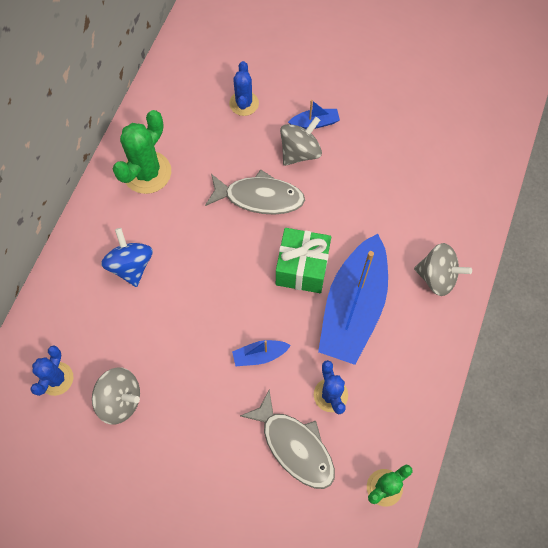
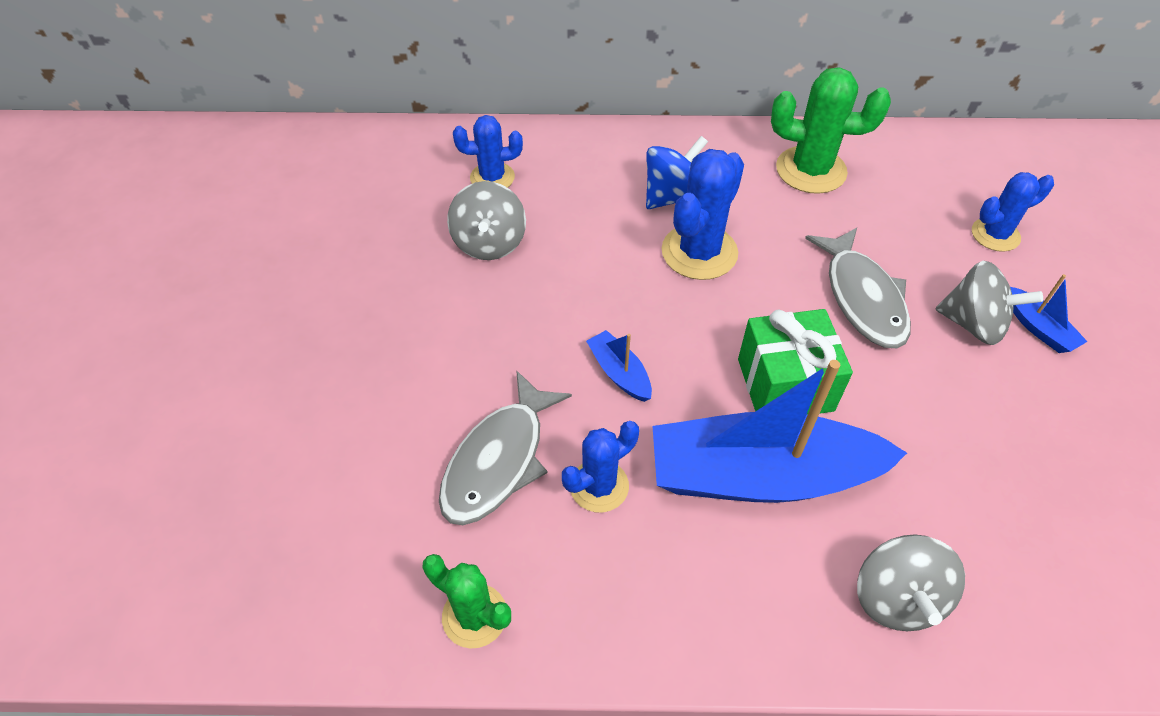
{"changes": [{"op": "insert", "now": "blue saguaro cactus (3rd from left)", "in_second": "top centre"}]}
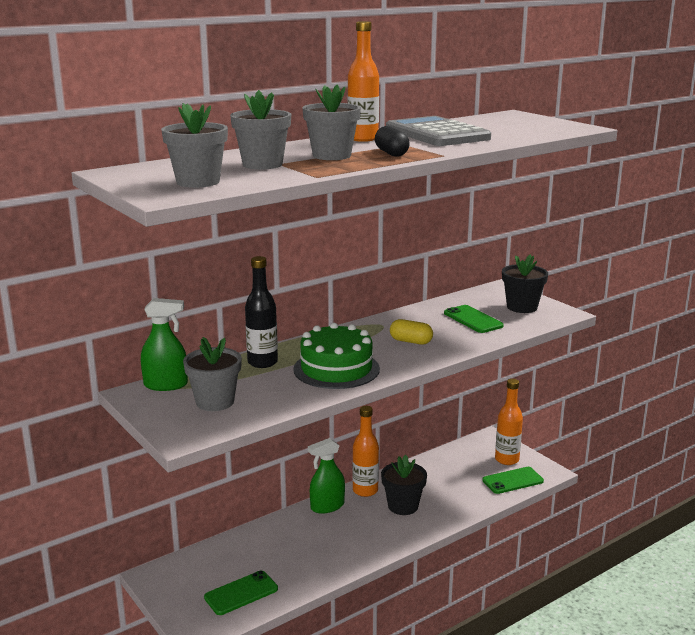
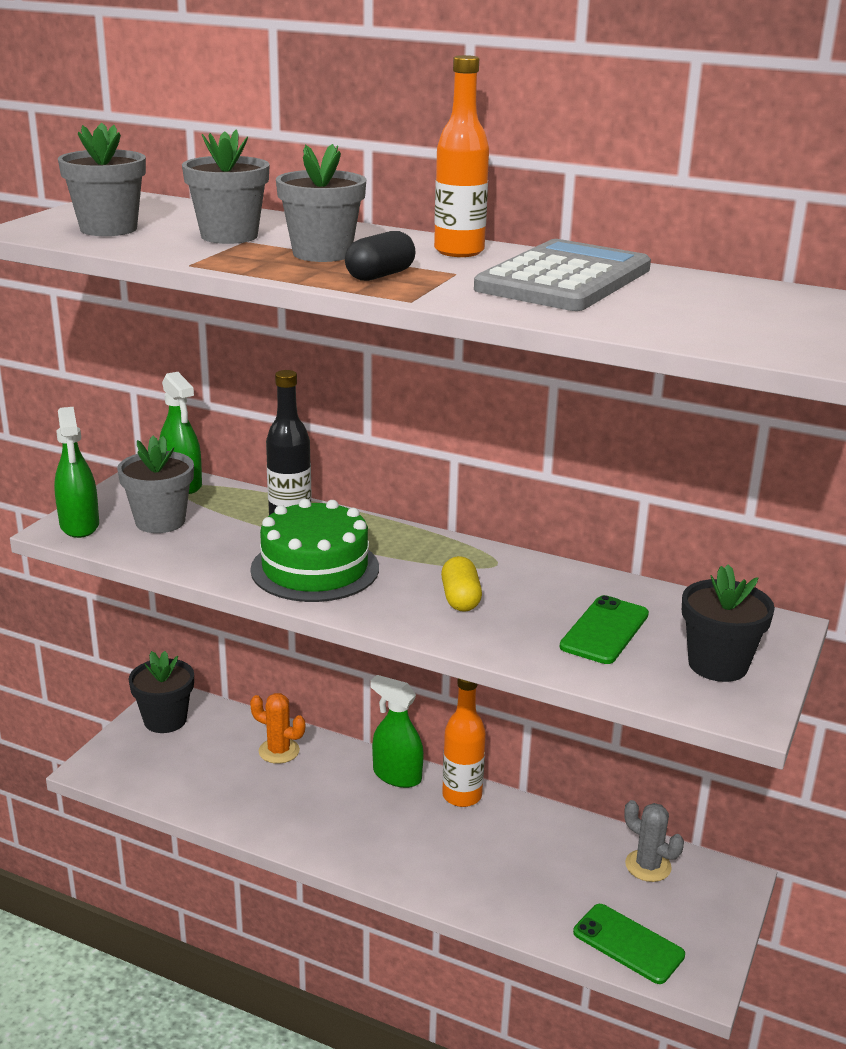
{"changes": [{"op": "delete", "was": "emerald mobile phone (1st from left)", "in_first": "bottom centre"}, {"op": "delete", "was": "bright orange drink bottle (3rd from left)", "in_first": "middle right"}, {"op": "insert", "now": "emerald spray bottle (1st from left)", "in_second": "middle left"}, {"op": "insert", "now": "bright orange saguaro cactus", "in_second": "bottom left"}, {"op": "insert", "now": "ash-grey saguaro cactus", "in_second": "bottom right"}, {"op": "move", "was": "black plant pot (1st from left)", "in_first": "bottom centre", "in_second": "middle left"}]}
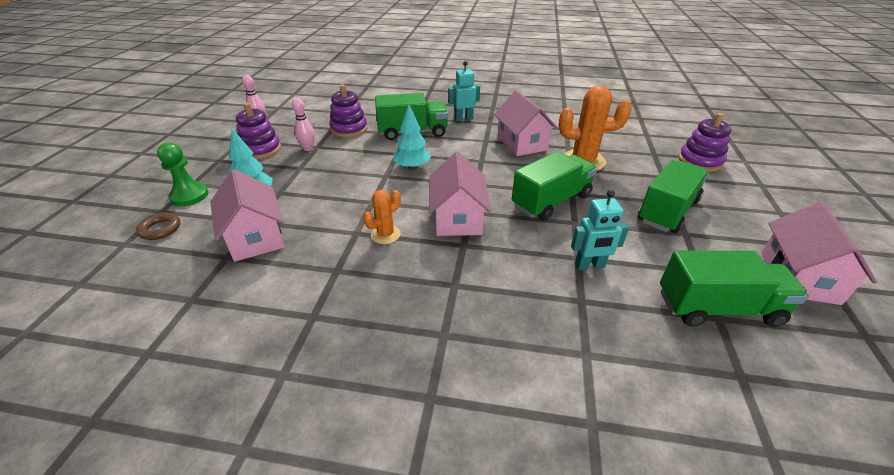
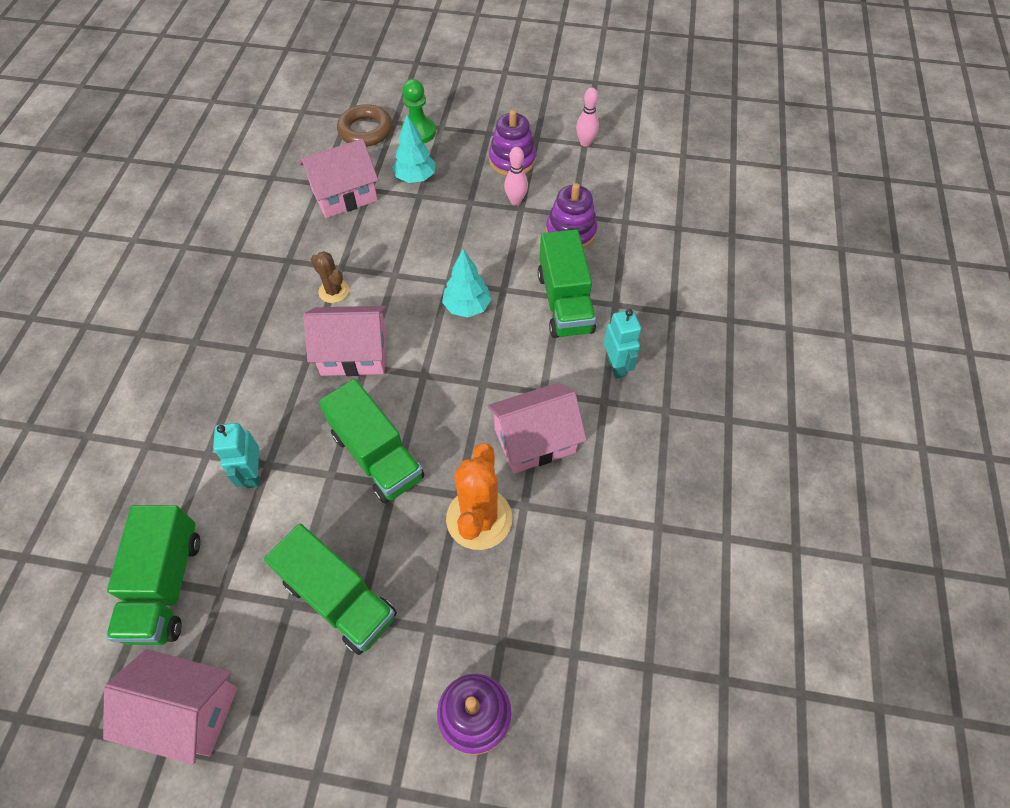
{"changes": [{"op": "recolor", "was": "bright orange saguaro cactus (1st from left)", "now": "brown saguaro cactus", "in_first": "centre", "in_second": "middle left"}, {"op": "resize", "was": "brown torus", "in_first": "middle left", "in_second": "top centre", "ratio": 1.58}]}
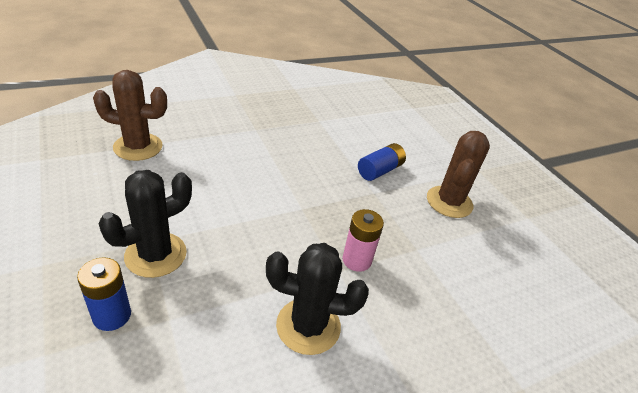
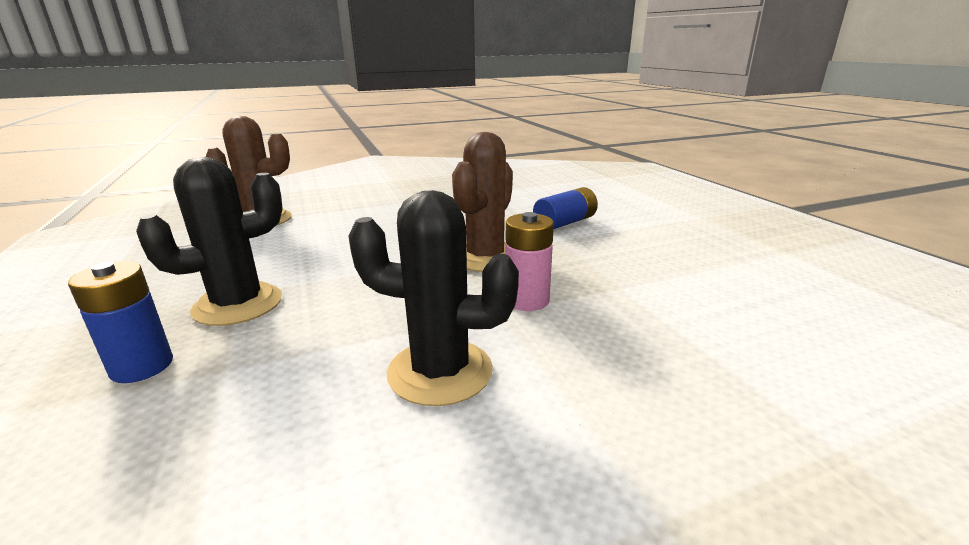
{"changes": [{"op": "move", "was": "brown saguaro cactus (2nd from left)", "in_first": "middle right", "in_second": "centre"}]}
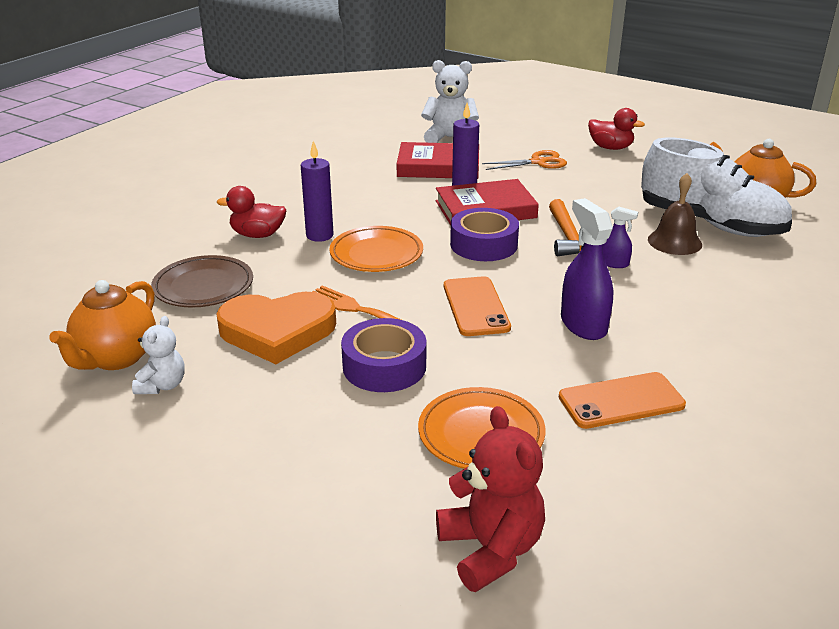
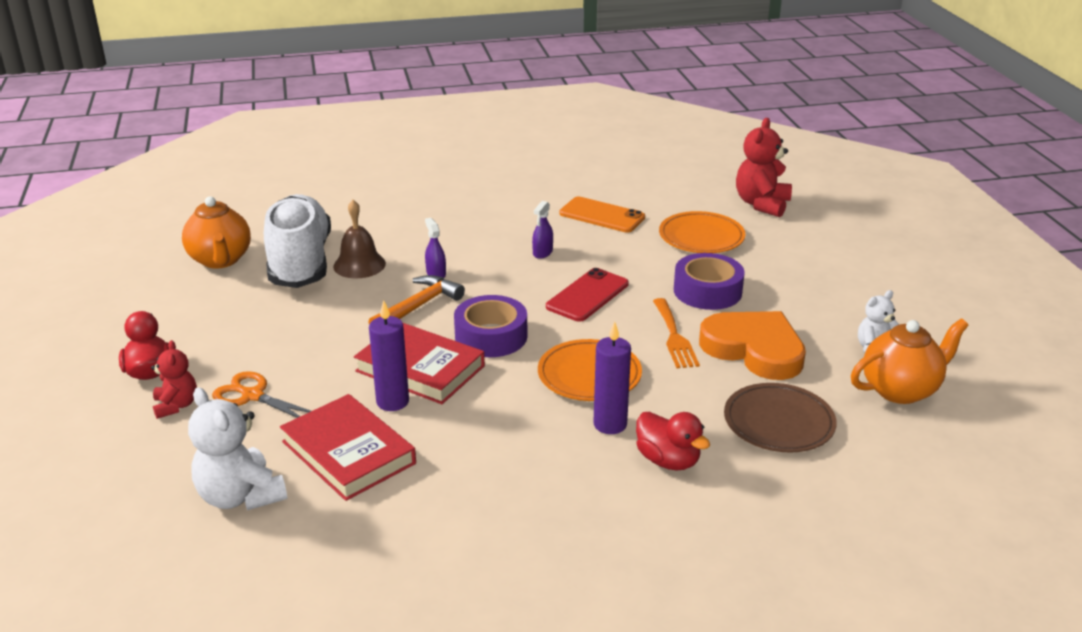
{"changes": [{"op": "insert", "now": "scarlet teddy bear (1st from left)", "in_second": "middle left"}, {"op": "recolor", "was": "bright orange mobile phone (1st from left)", "now": "scarlet mobile phone", "in_first": "centre", "in_second": "centre"}, {"op": "resize", "was": "royal purple spray bottle (1st from left in the first image)", "in_first": "middle right", "in_second": "centre", "ratio": 0.53}]}
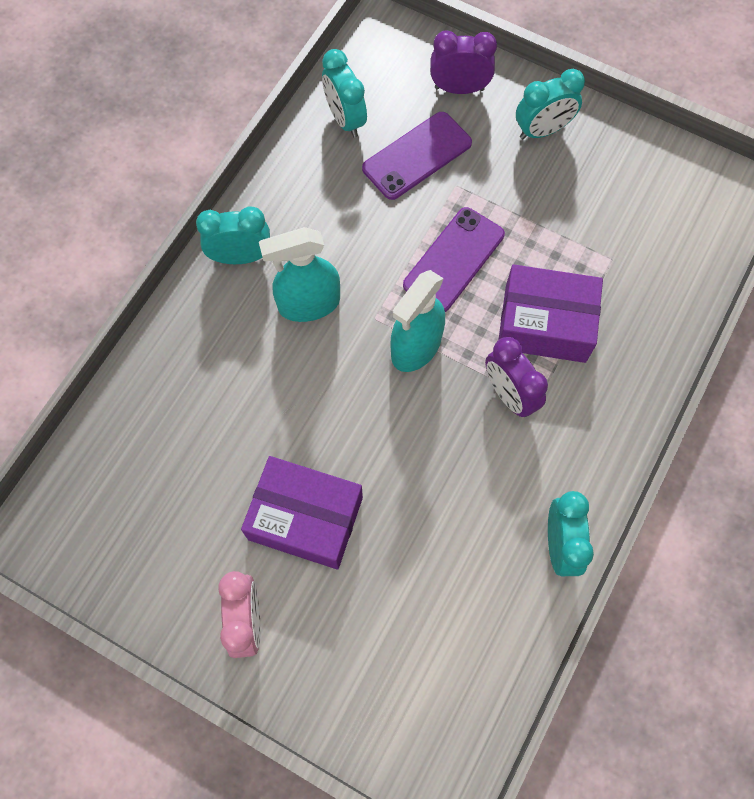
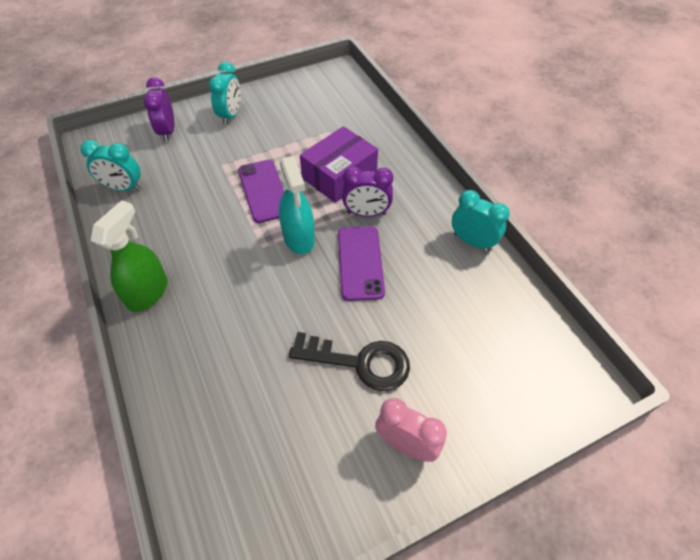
{"changes": [{"op": "delete", "was": "turquoise spray bottle (1st from left)", "in_first": "centre"}, {"op": "move", "was": "royal purple mobile phone (1st from left in the first image)", "now": "royal purple mobile phone (2nd from left)", "in_first": "top centre", "in_second": "centre"}, {"op": "replace", "was": "turquoise bedside clock (1st from left)", "now": "emerald spray bottle", "in_first": "top left", "in_second": "middle left"}, {"op": "replace", "was": "royal purple package (1st from left)", "now": "black door key", "in_first": "centre", "in_second": "centre"}, {"op": "rotate", "was": "royal purple bedside clock (1st from left)", "in_first": "top centre", "in_second": "top left", "clockwise": -45}]}
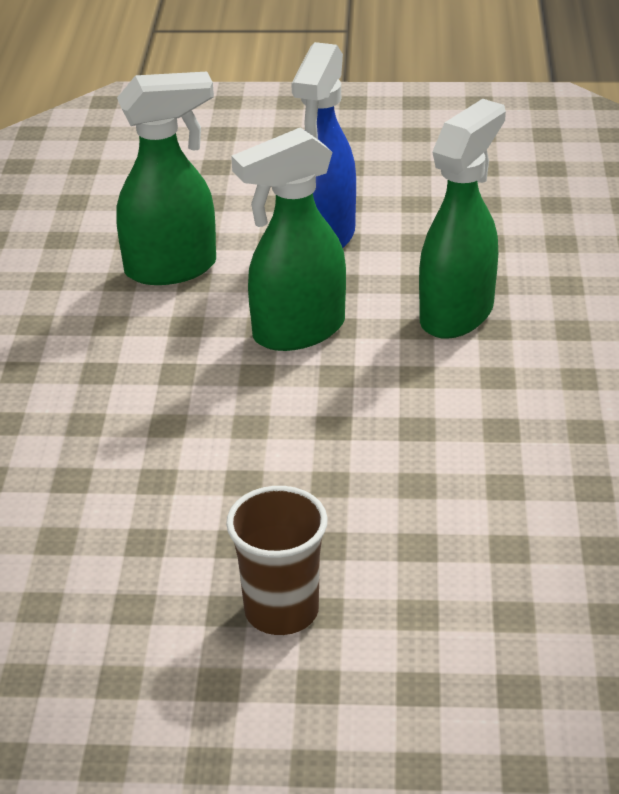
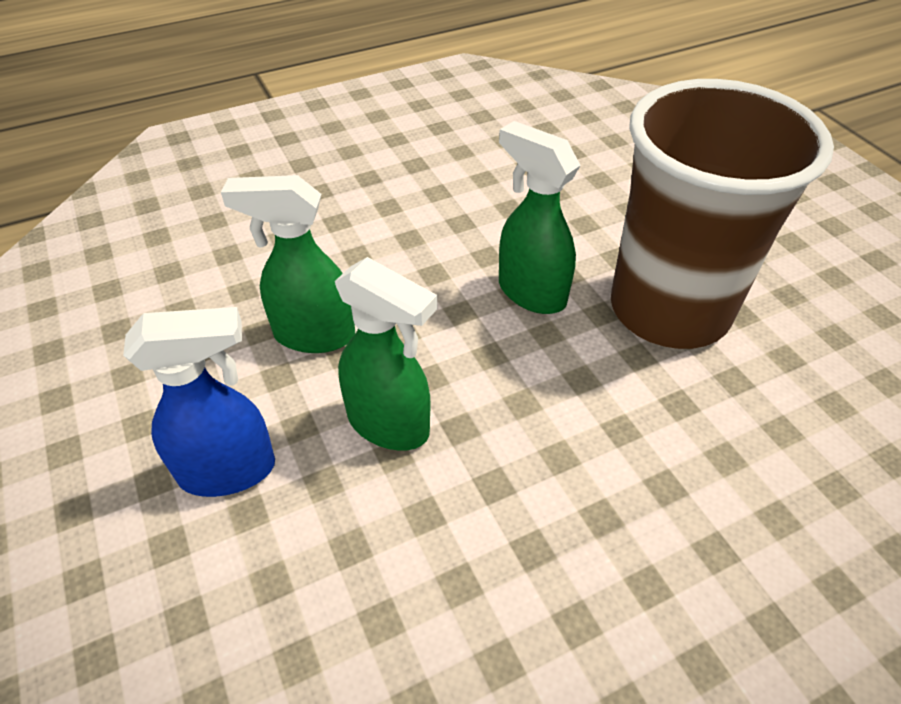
{"changes": [{"op": "move", "was": "emerald spray bottle (1st from left in the first image)", "now": "emerald spray bottle (3rd from left)", "in_first": "top left", "in_second": "top centre"}, {"op": "resize", "was": "brown tumbler", "in_first": "bottom centre", "in_second": "top right", "ratio": 2.44}]}
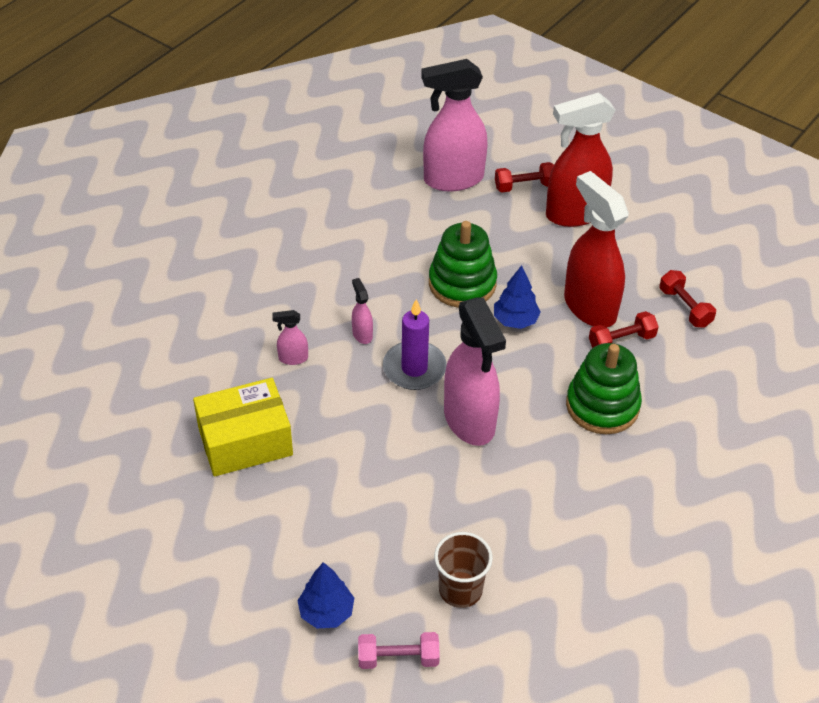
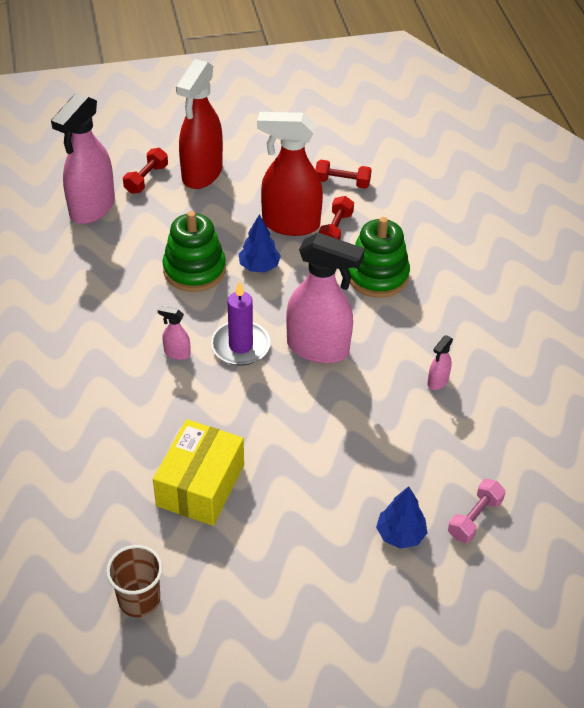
{"changes": [{"op": "move", "was": "rose-pink spray bottle (1st from left in the first image)", "now": "rose-pink spray bottle (4th from left)", "in_first": "centre", "in_second": "middle right"}, {"op": "move", "was": "brown tumbler", "in_first": "bottom centre", "in_second": "bottom left"}]}
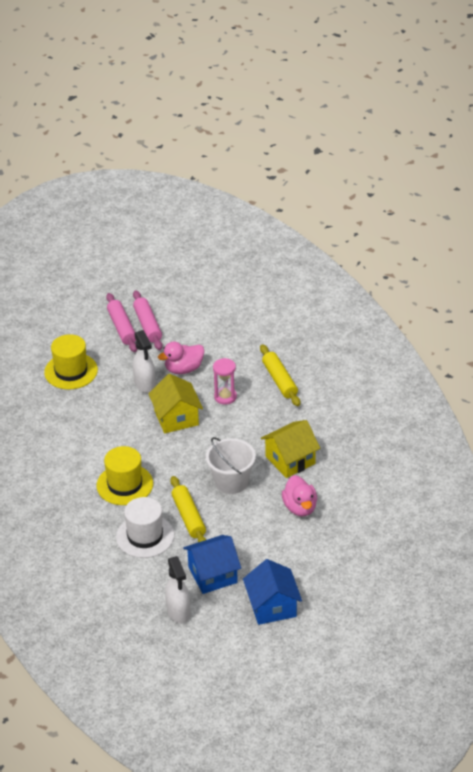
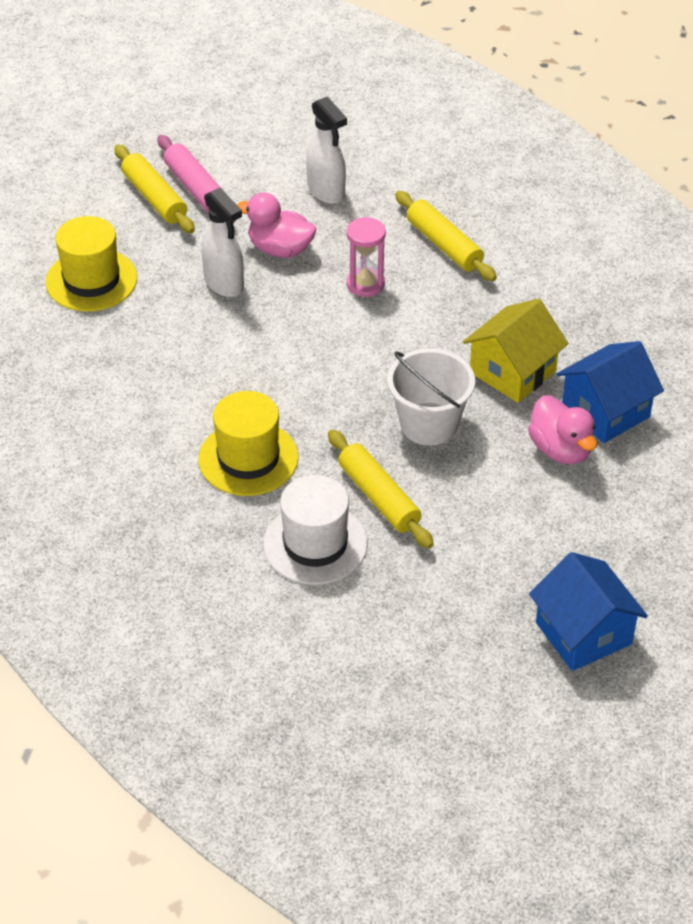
{"changes": [{"op": "delete", "was": "bright yellow cottage (1st from left)", "in_first": "centre"}, {"op": "move", "was": "snow-white spray bottle (2nd from left)", "in_first": "bottom centre", "in_second": "top centre"}, {"op": "move", "was": "blue cottage (1st from left in the first image)", "now": "blue cottage (2nd from left)", "in_first": "bottom centre", "in_second": "middle right"}, {"op": "recolor", "was": "rose-pink rolling pin (1st from left)", "now": "bright yellow rolling pin (1st from left)", "in_first": "middle left", "in_second": "top left"}, {"op": "rotate", "was": "rose-pink toy duck (1st from left)", "in_first": "centre", "in_second": "top centre", "clockwise": 60}]}
